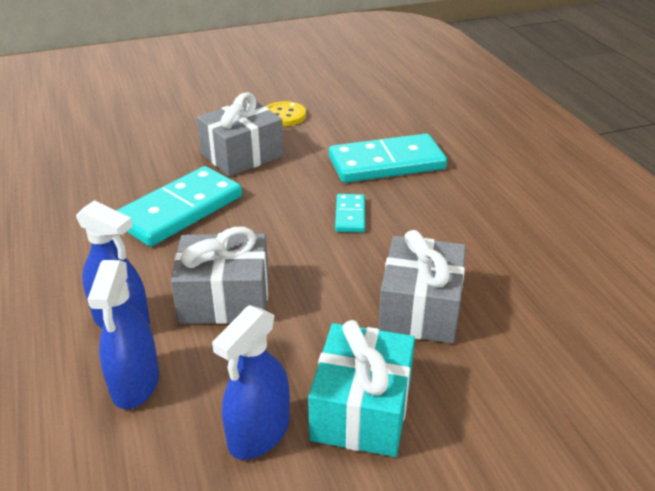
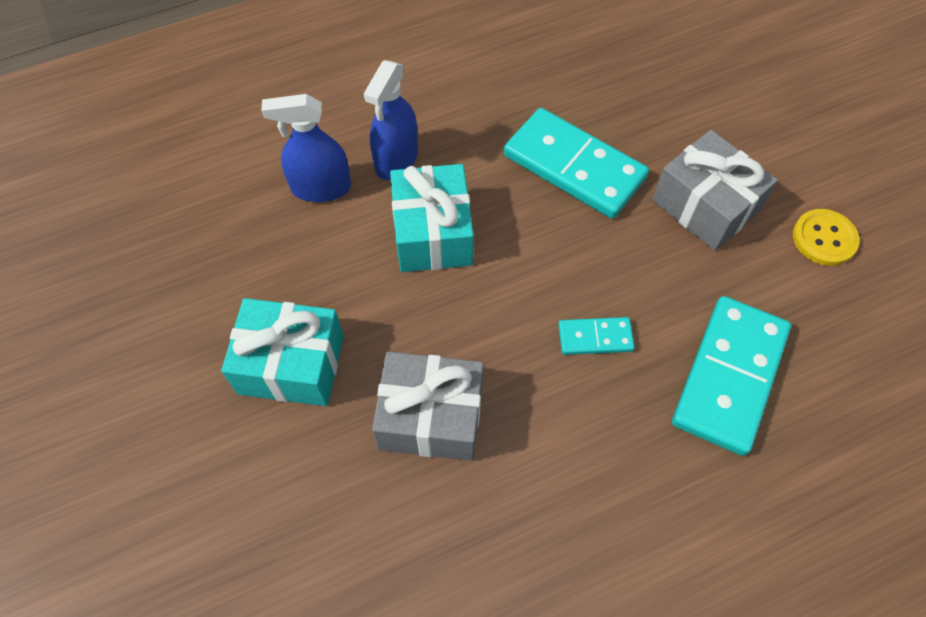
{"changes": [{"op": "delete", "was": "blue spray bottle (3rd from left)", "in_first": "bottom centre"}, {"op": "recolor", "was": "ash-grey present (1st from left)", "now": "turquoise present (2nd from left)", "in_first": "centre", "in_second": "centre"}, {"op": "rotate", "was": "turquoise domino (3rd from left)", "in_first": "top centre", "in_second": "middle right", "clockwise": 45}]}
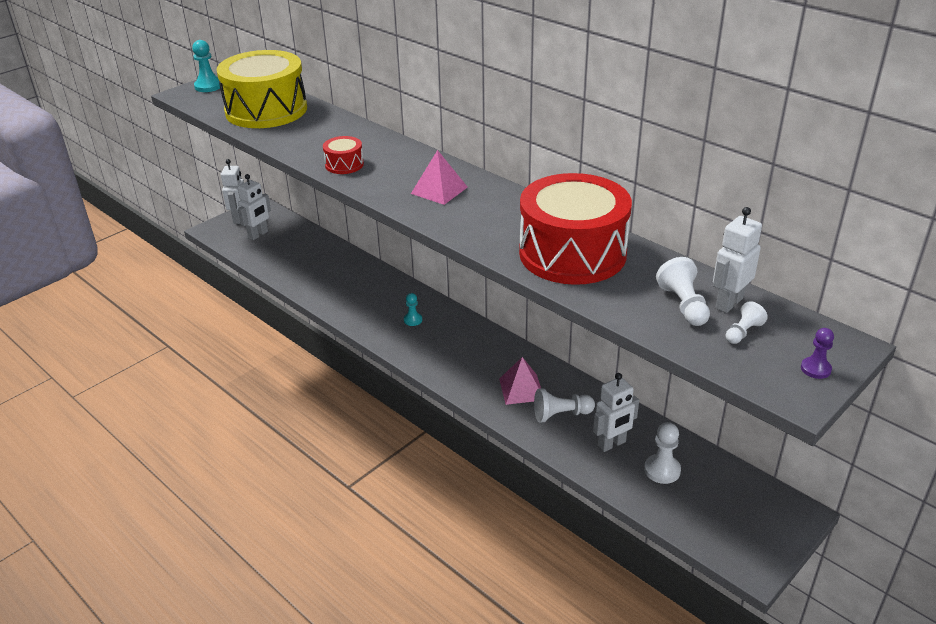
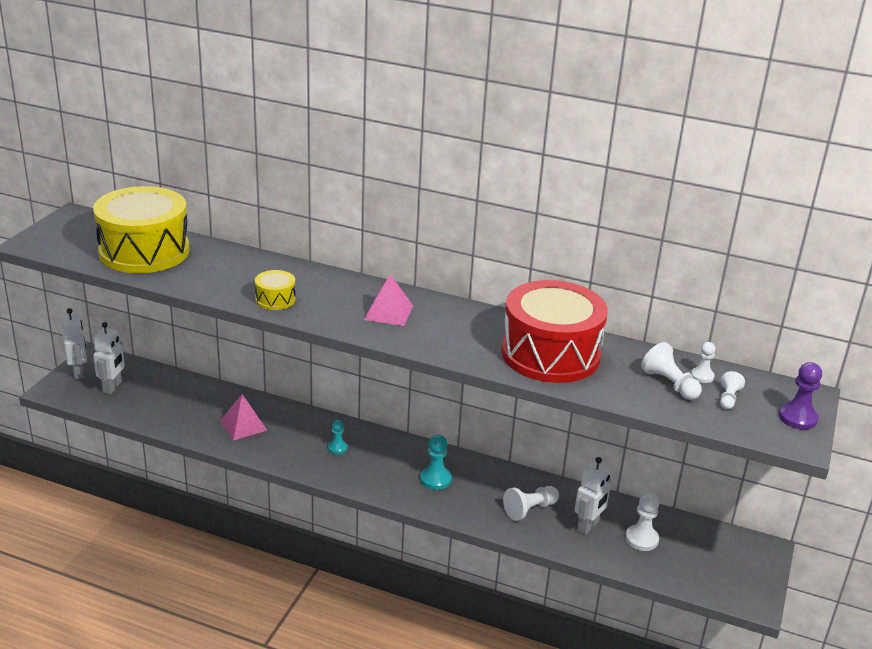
{"changes": [{"op": "move", "was": "turquoise game pawn (1st from left in the first image)", "now": "turquoise game pawn (2nd from left)", "in_first": "top left", "in_second": "bottom centre"}, {"op": "move", "was": "rose-pink pyramid (2nd from left in the first image)", "now": "rose-pink pyramid (1st from left)", "in_first": "centre", "in_second": "middle left"}, {"op": "replace", "was": "snow-white robot figure (4th from left)", "now": "snow-white game pawn (4th from left)", "in_first": "middle right", "in_second": "middle right"}, {"op": "recolor", "was": "scarlet drum (1st from left)", "now": "bright yellow drum (2nd from left)", "in_first": "top centre", "in_second": "middle left"}, {"op": "resize", "was": "royal purple game pawn", "in_first": "middle right", "in_second": "middle right", "ratio": 1.56}]}
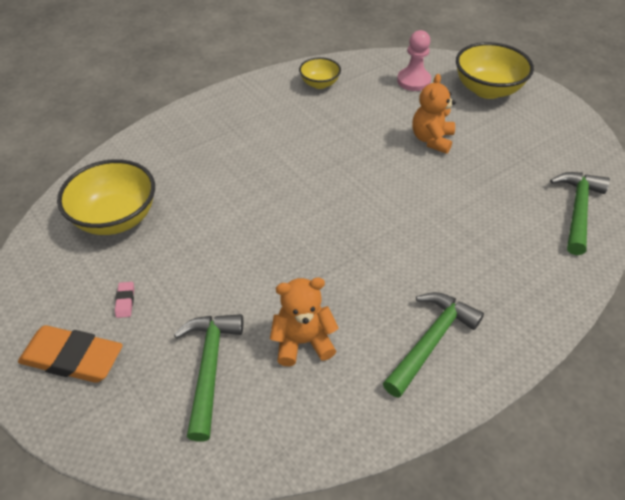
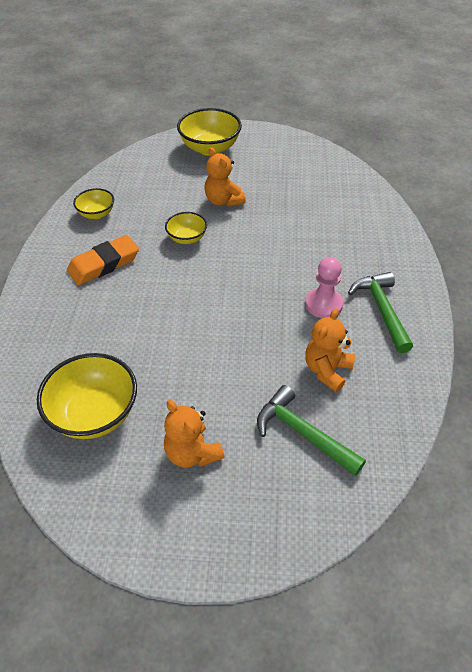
{"changes": [{"op": "delete", "was": "emerald hammer (3rd from left)", "in_first": "middle right"}, {"op": "insert", "now": "bright yellow deep dish (3rd from left)", "in_second": "centre"}, {"op": "move", "was": "bright orange pencil eraser", "in_first": "bottom left", "in_second": "middle left"}, {"op": "move", "was": "rose-pink game pawn", "in_first": "top centre", "in_second": "middle right"}, {"op": "replace", "was": "rose-pink pencil eraser", "now": "bright orange teddy bear (1st from left)", "in_first": "middle left", "in_second": "centre"}]}
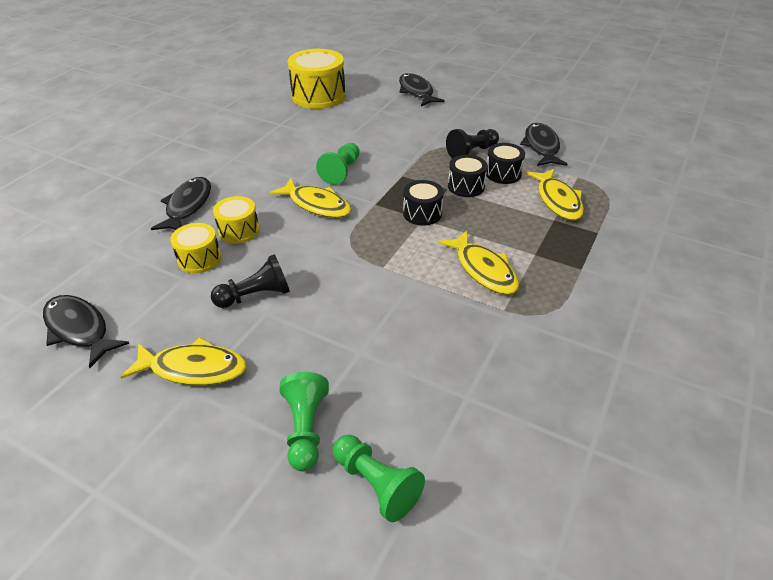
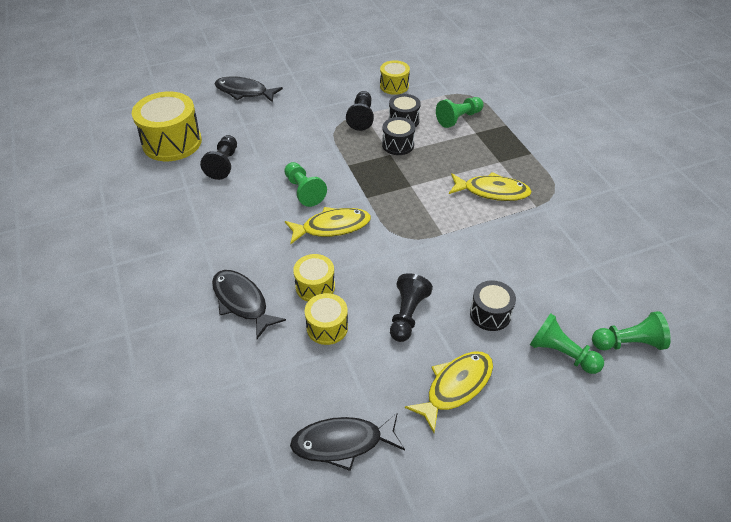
{"changes": [{"op": "insert", "now": "black game pawn (1st from left)", "in_second": "top left"}, {"op": "move", "was": "black drum (1st from left in the first image)", "now": "black drum (3rd from left)", "in_first": "centre", "in_second": "middle right"}, {"op": "replace", "was": "black fish figure (4th from left)", "now": "bright yellow drum (4th from left)", "in_first": "top right", "in_second": "top centre"}, {"op": "replace", "was": "bright yellow fish figure (4th from left)", "now": "emerald game pawn (2nd from left)", "in_first": "middle right", "in_second": "top centre"}]}
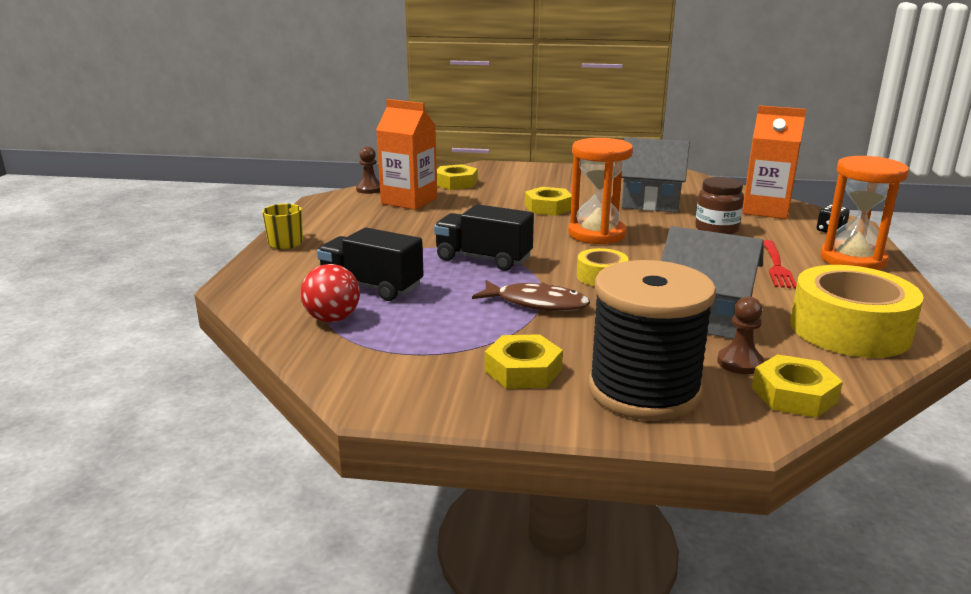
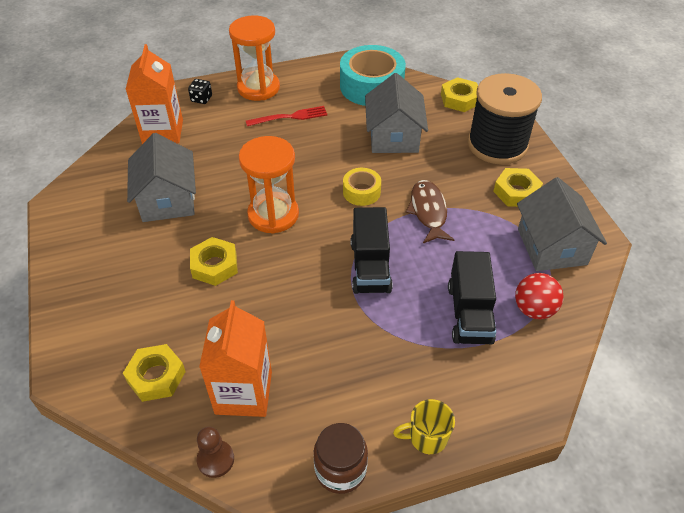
{"changes": [{"op": "delete", "was": "brown game pawn (2nd from left)", "in_first": "middle right"}, {"op": "insert", "now": "ash-grey cottage (3rd from left)", "in_second": "middle right"}, {"op": "move", "was": "brown jar", "in_first": "middle right", "in_second": "bottom centre"}, {"op": "recolor", "was": "bright yellow tape (2nd from left)", "now": "turquoise tape", "in_first": "middle right", "in_second": "top centre"}]}
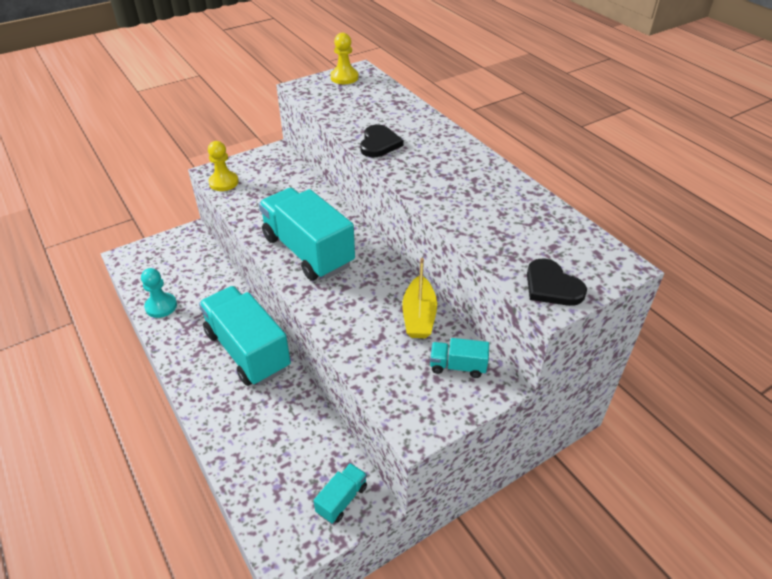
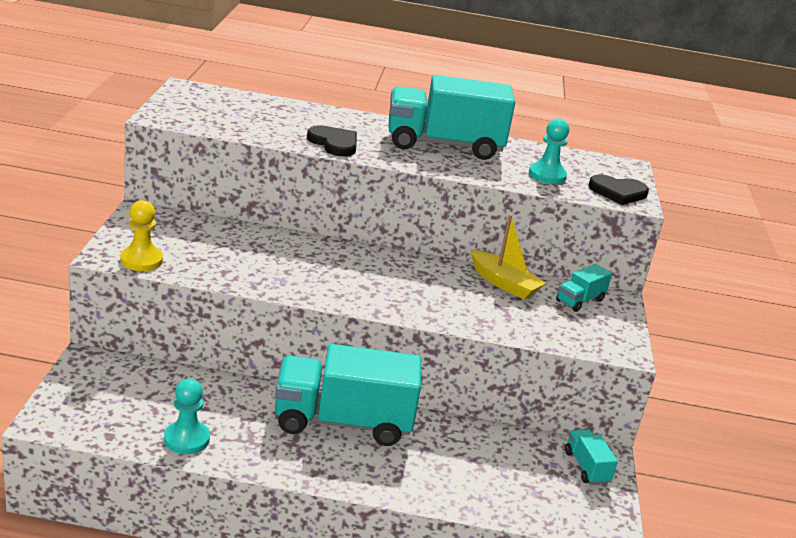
{"changes": [{"op": "delete", "was": "bright yellow game pawn (2nd from left)", "in_first": "top centre"}, {"op": "insert", "now": "turquoise game pawn (2nd from left)", "in_second": "top right"}, {"op": "move", "was": "turquoise truck (2nd from left)", "in_first": "centre", "in_second": "top centre"}]}
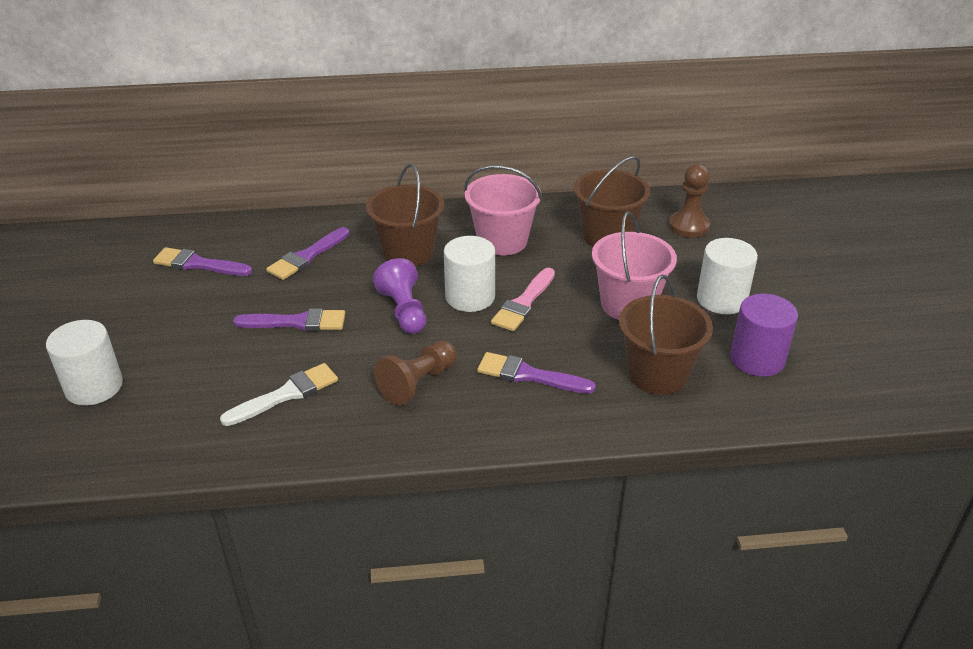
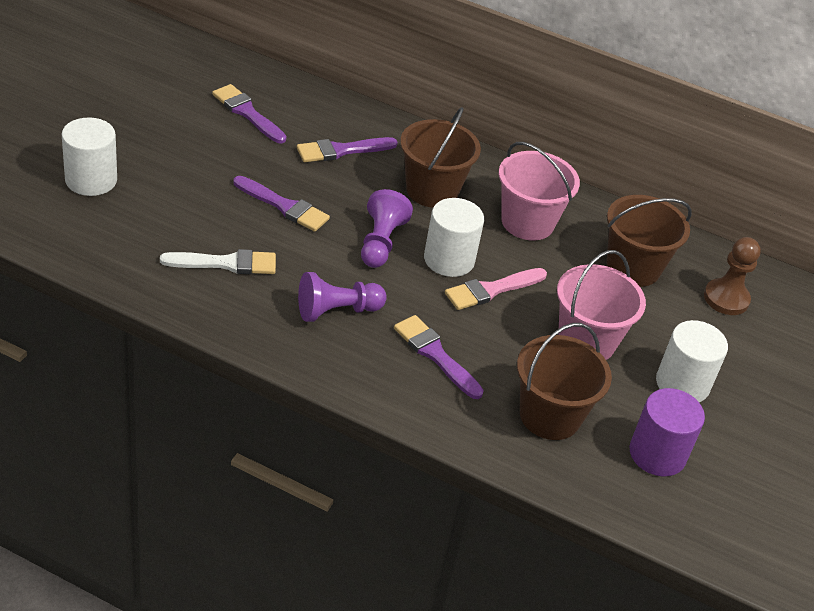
{"changes": [{"op": "recolor", "was": "brown game pawn (1st from left)", "now": "royal purple game pawn (1st from left)", "in_first": "centre", "in_second": "centre"}]}
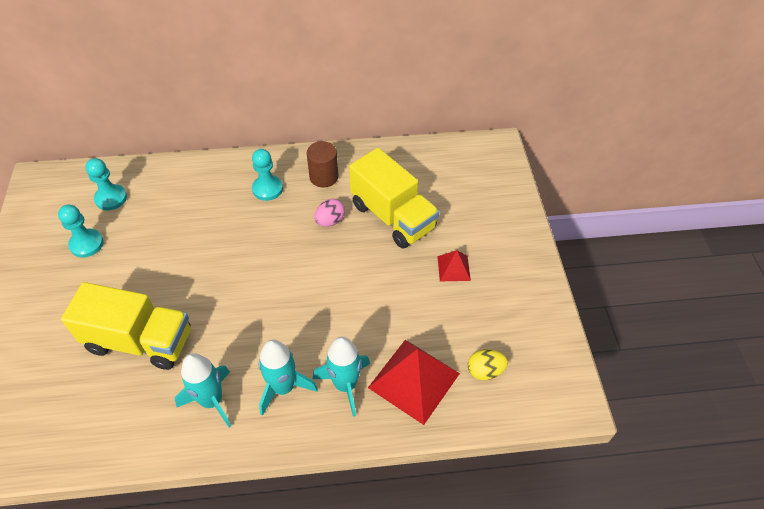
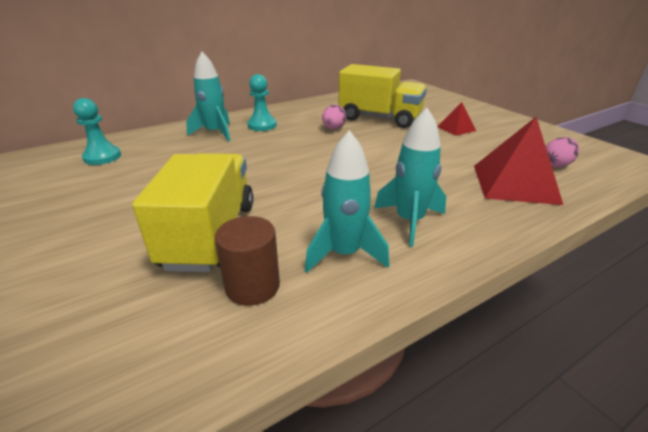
{"changes": [{"op": "delete", "was": "turquoise game pawn (1st from left)", "in_first": "middle left"}, {"op": "move", "was": "brown solid cylinder", "in_first": "top centre", "in_second": "centre"}, {"op": "move", "was": "turquoise rocket (3rd from left in the first image)", "now": "turquoise rocket (1st from left)", "in_first": "bottom centre", "in_second": "top left"}, {"op": "recolor", "was": "bright yellow egg shape", "now": "rose-pink egg shape (2nd from left)", "in_first": "bottom centre", "in_second": "middle right"}, {"op": "rotate", "was": "bright yellow truck (1st from left)", "in_first": "middle left", "in_second": "middle left", "clockwise": -75}]}
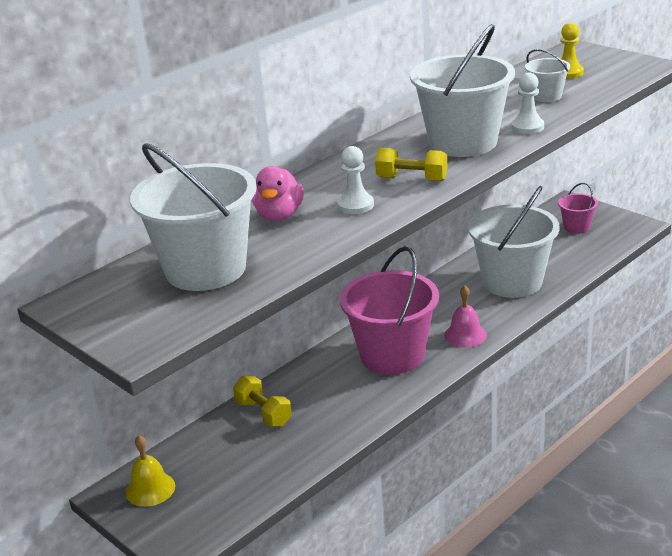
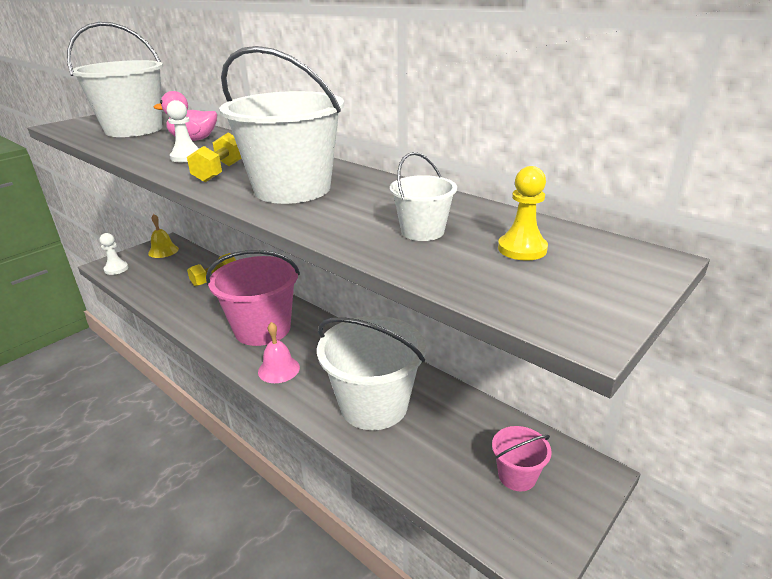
{"changes": [{"op": "move", "was": "snow-white game pawn (2nd from left in the first image)", "now": "snow-white game pawn (1st from left)", "in_first": "top right", "in_second": "middle left"}]}
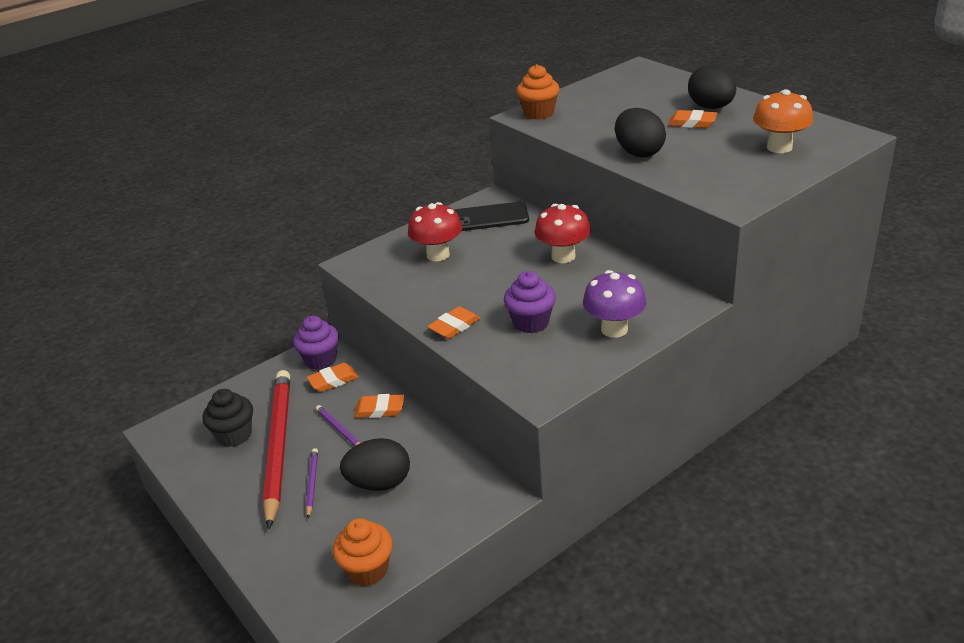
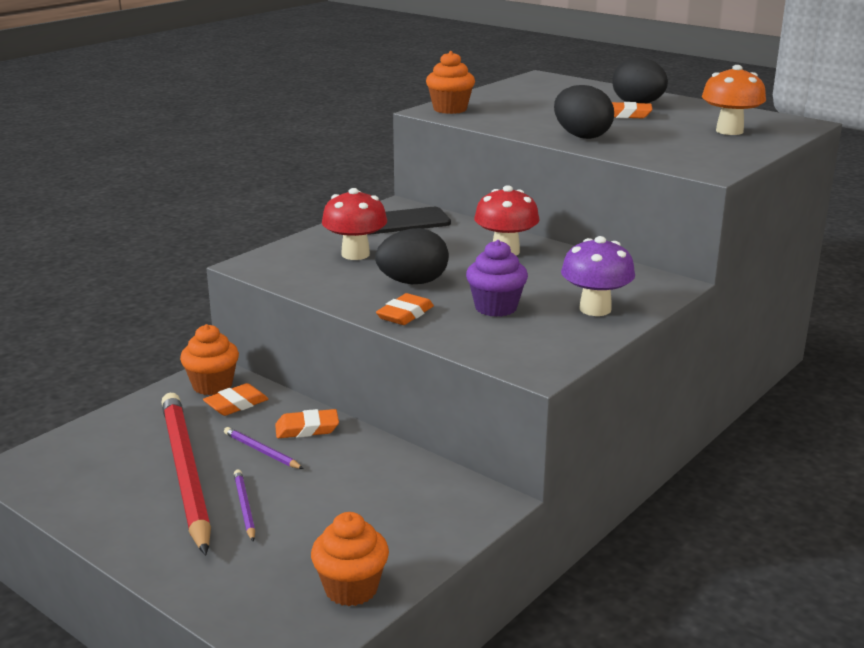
{"changes": [{"op": "delete", "was": "black fairy cake", "in_first": "middle left"}, {"op": "move", "was": "black egg shape (1st from left)", "in_first": "bottom centre", "in_second": "centre"}, {"op": "recolor", "was": "royal purple fairy cake (1st from left)", "now": "bright orange fairy cake (1st from left)", "in_first": "middle left", "in_second": "middle left"}]}
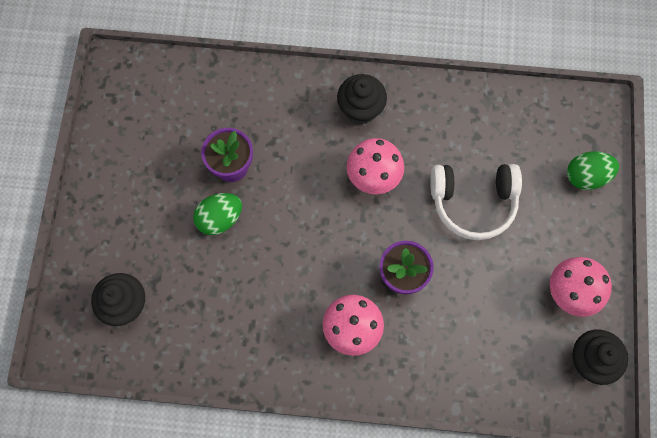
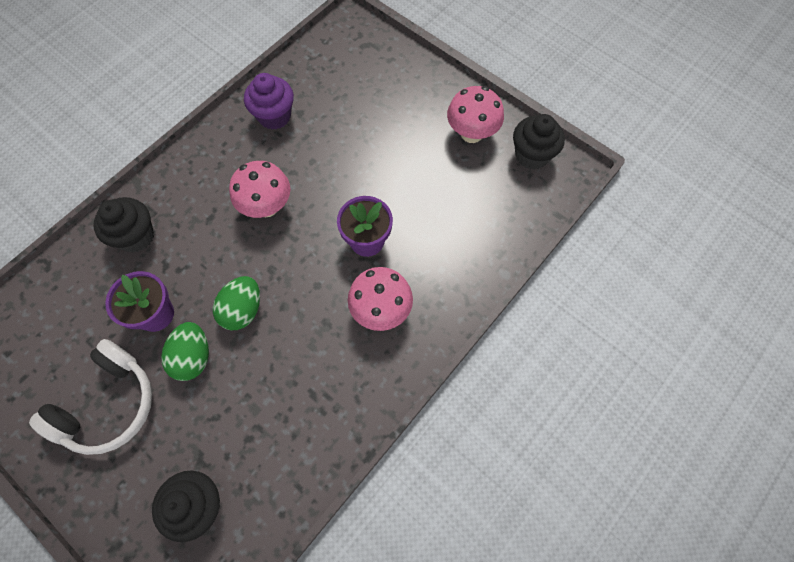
{"changes": [{"op": "insert", "now": "royal purple fairy cake", "in_second": "top centre"}, {"op": "move", "was": "black fairy cake (2nd from left in the first image)", "now": "black fairy cake (1st from left)", "in_first": "top centre", "in_second": "middle left"}, {"op": "move", "was": "snow-white headphones", "in_first": "middle right", "in_second": "bottom left"}, {"op": "move", "was": "emerald egg shape (2nd from left)", "in_first": "middle right", "in_second": "middle left"}]}
